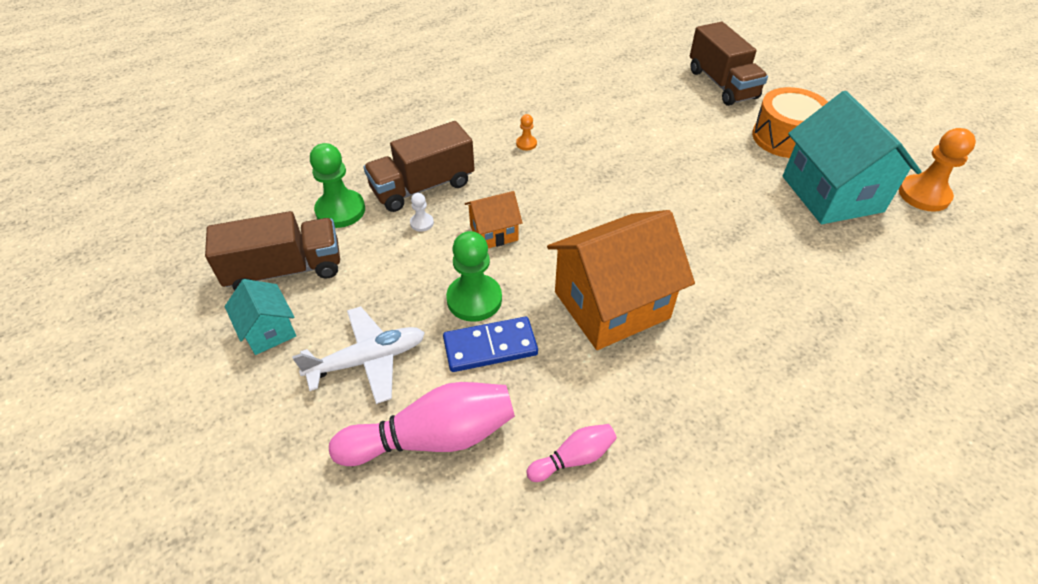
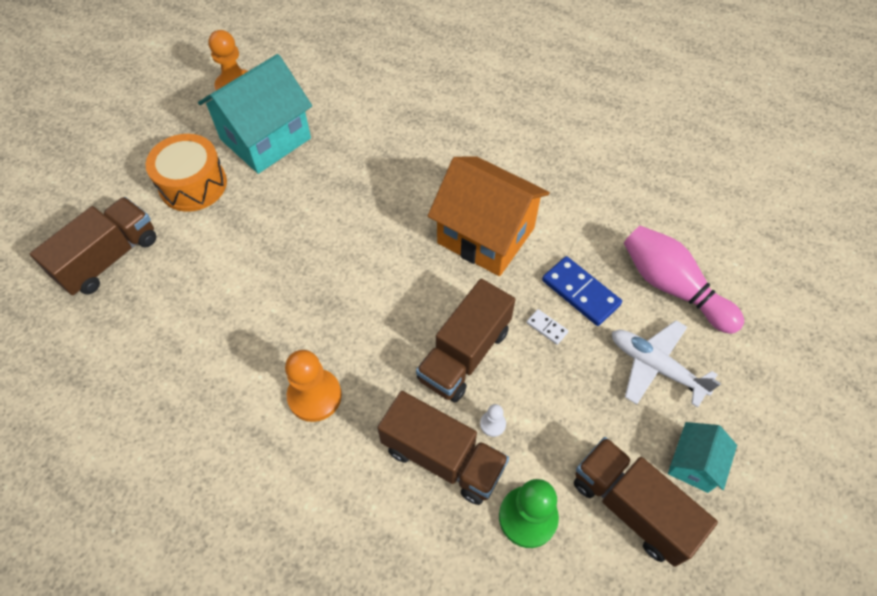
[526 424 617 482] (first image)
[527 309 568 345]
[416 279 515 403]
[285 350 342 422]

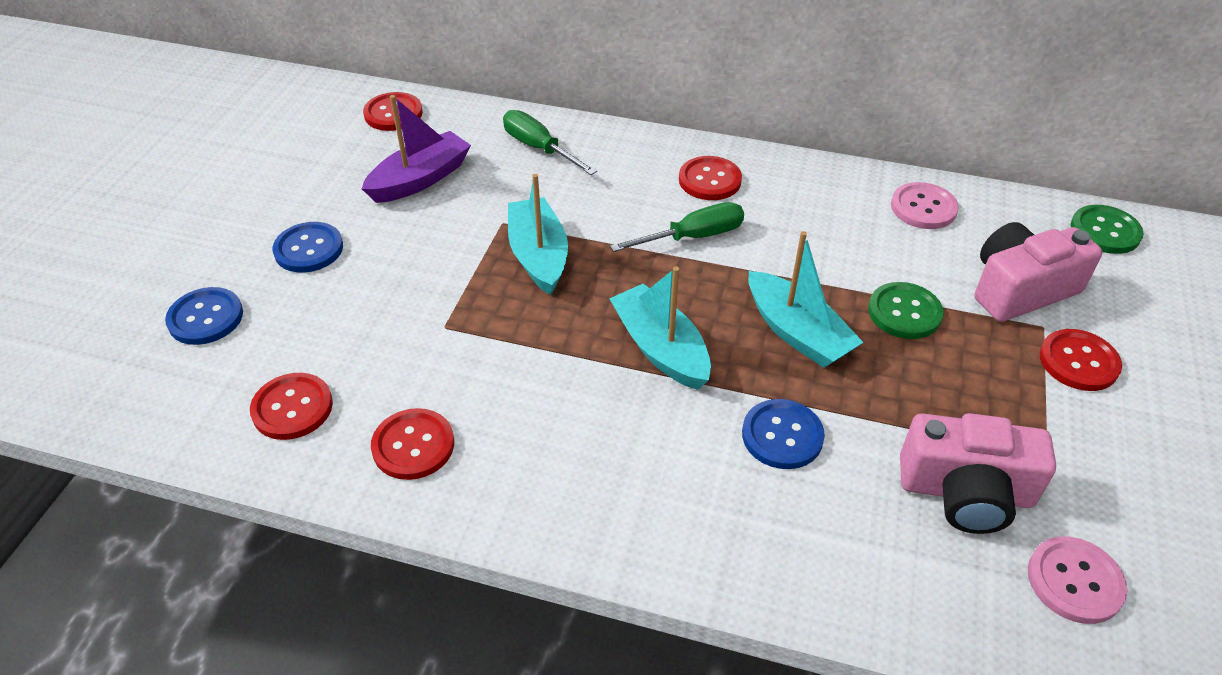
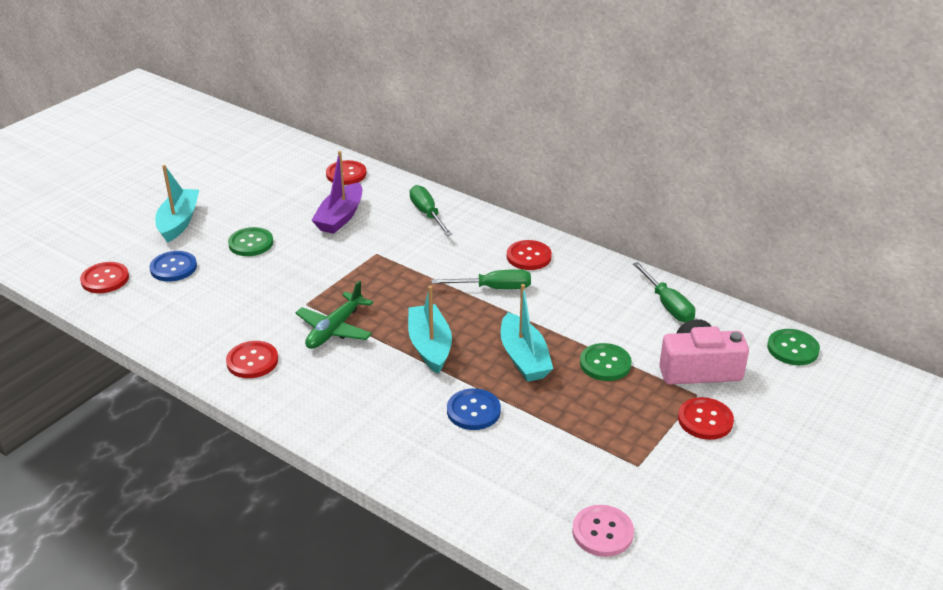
[900 413 1056 534] (first image)
[295 281 373 349]
[80 262 129 293]
[155 165 199 243]
[633 262 695 323]
[228 227 273 256]
[311 151 362 234]

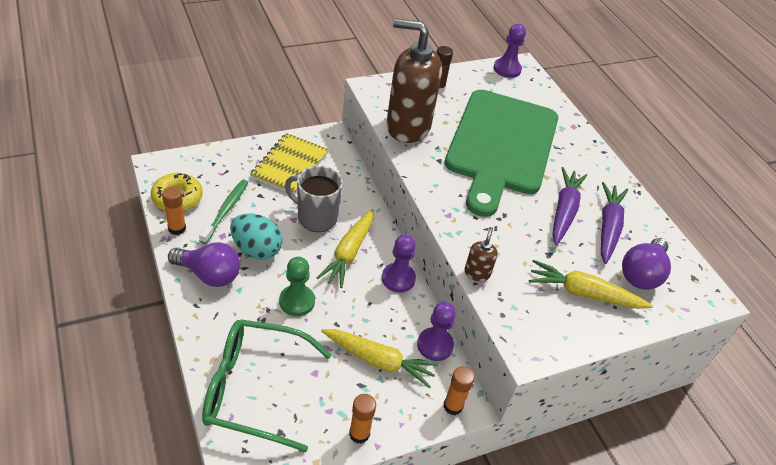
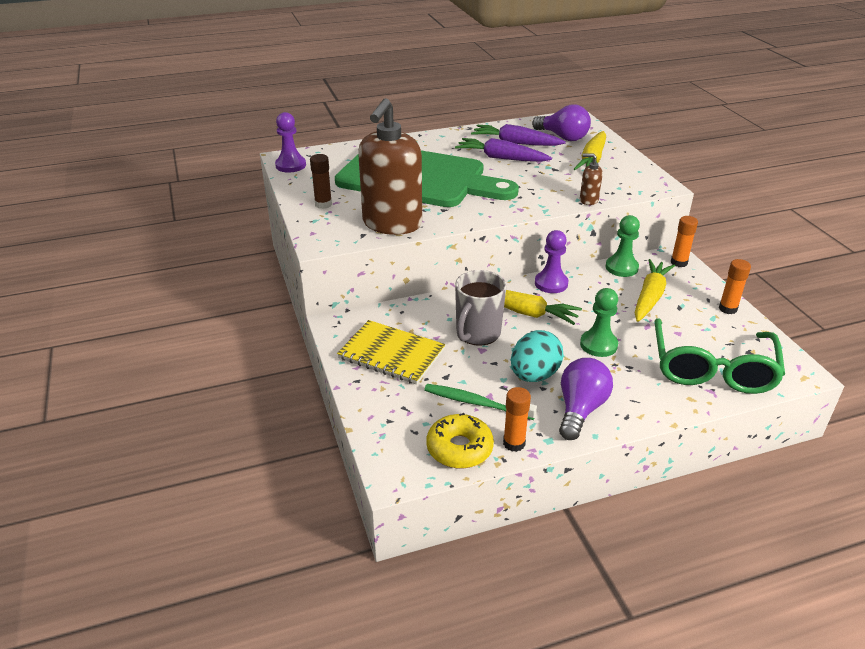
[606 215 640 277]

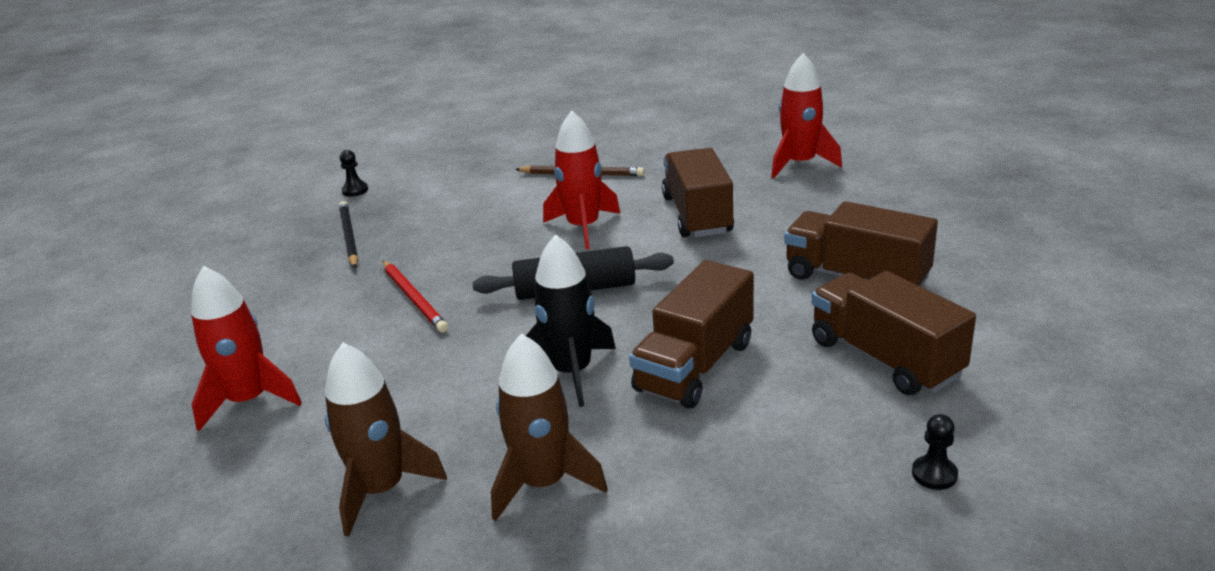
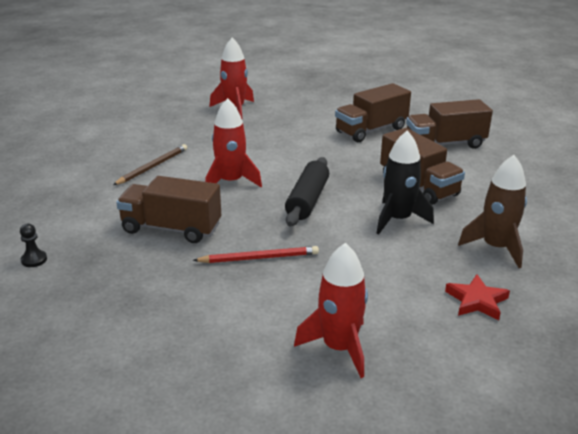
[339 201 358 268] (first image)
[912 414 958 490] (first image)
[116 176 221 243]
[445 274 510 320]

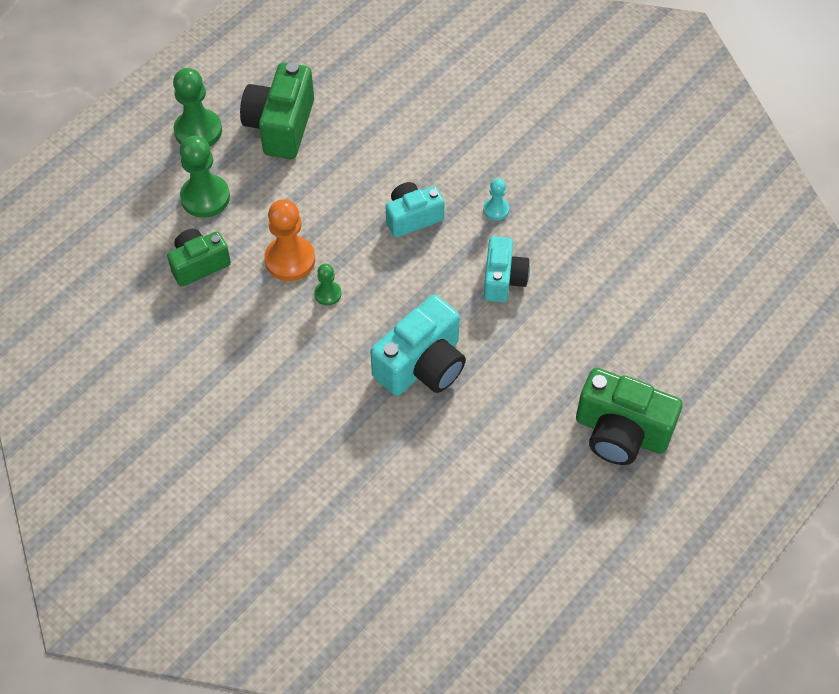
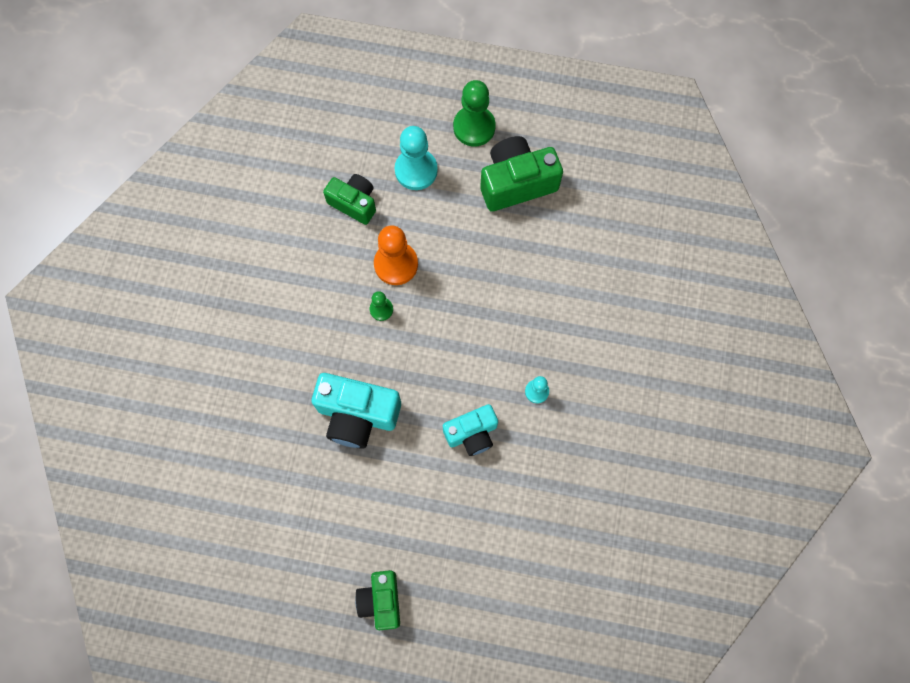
[386 182 445 238] (first image)
[395 126 438 190]
[355 570 400 630]

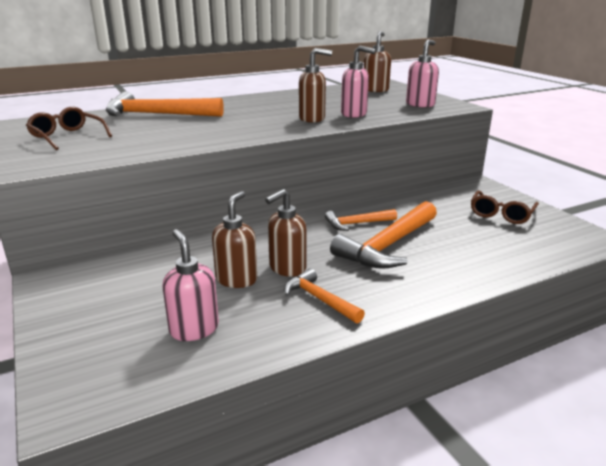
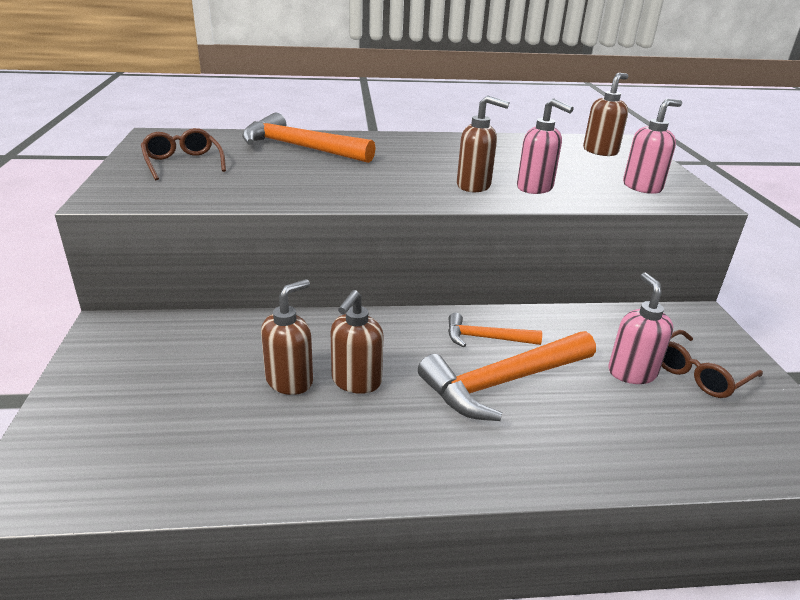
[284 269 365 323] (first image)
[608 273 673 384]
[331 290 384 394]

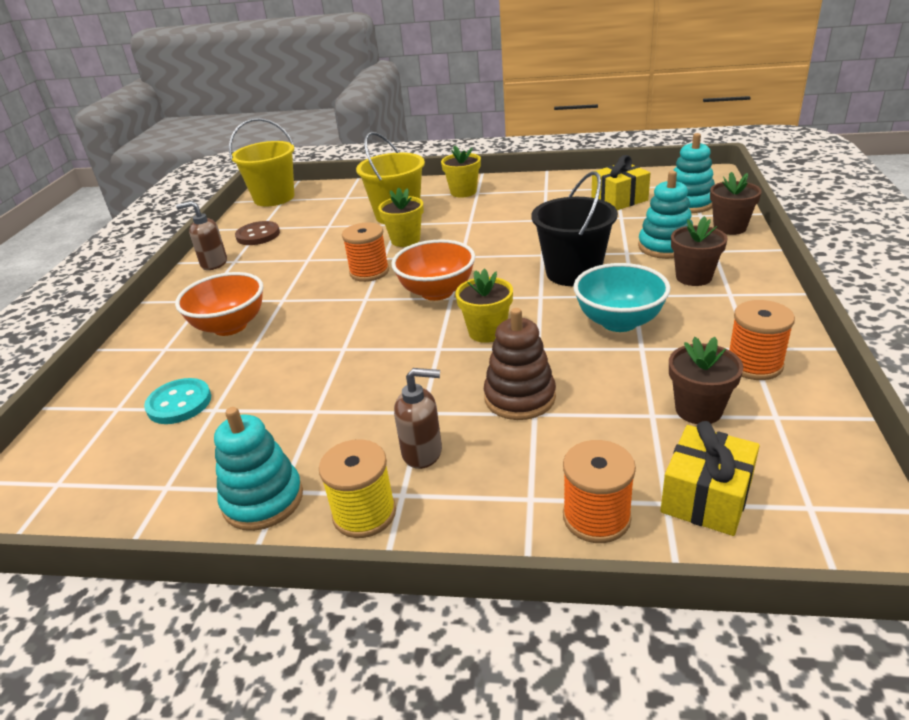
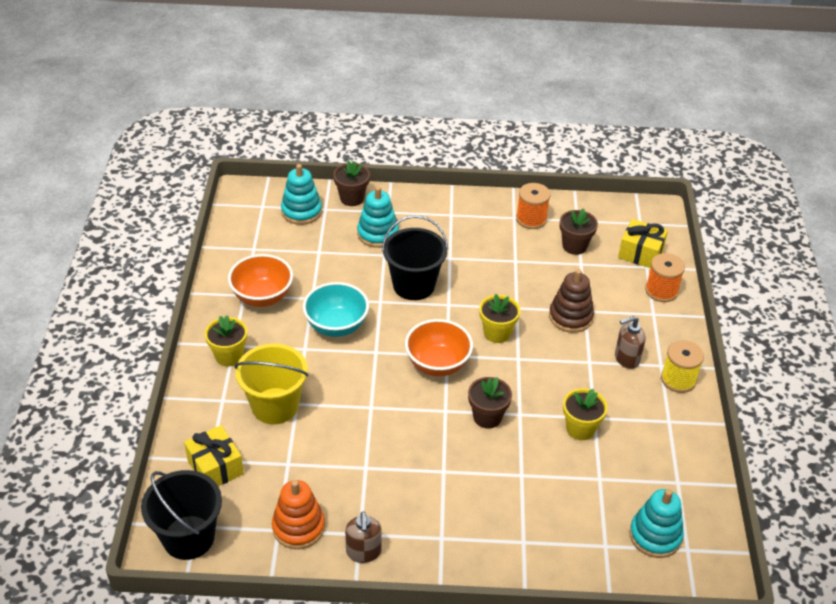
[144 378 211 424] (first image)
[342 222 389 282] (first image)
[228 254 293 307]
[629 489 684 558]
[563 388 608 440]
[303 282 369 337]
[184 425 244 486]
[468 377 512 429]
[272 480 325 549]
[141 470 222 560]
[615 316 645 369]

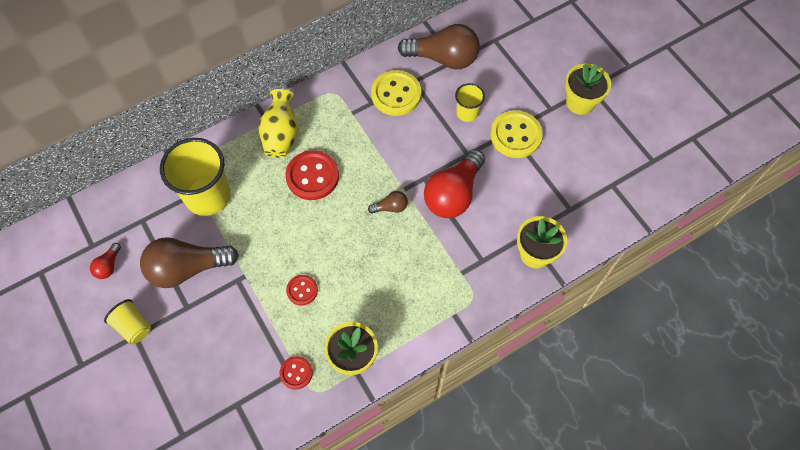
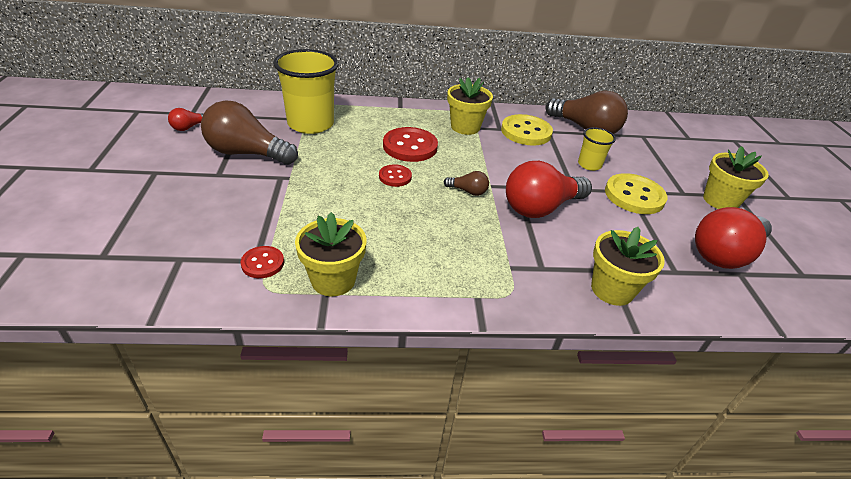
[104 299 151 344] (first image)
[258 89 298 158] (first image)
[447 77 493 135]
[695 207 772 269]
[379 164 412 187]

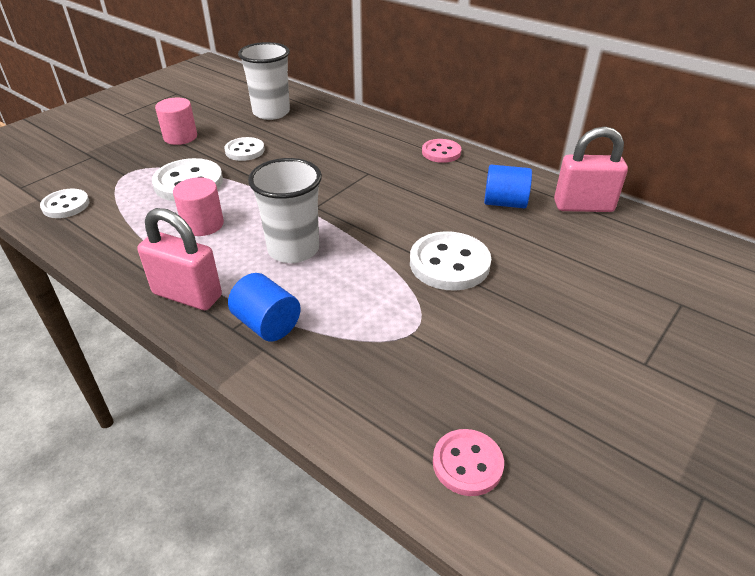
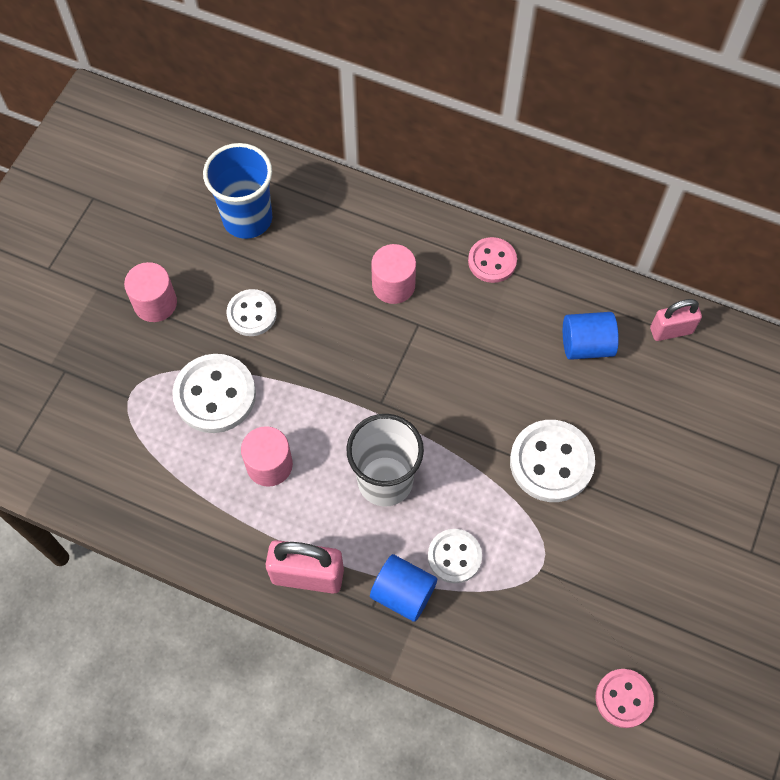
[371 244 416 304]
[428 529 482 584]
[203 143 272 239]
[650 299 702 341]

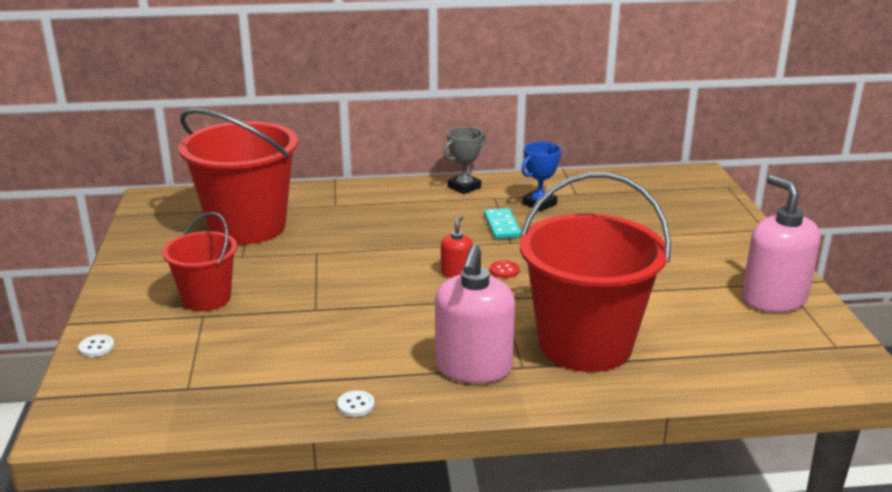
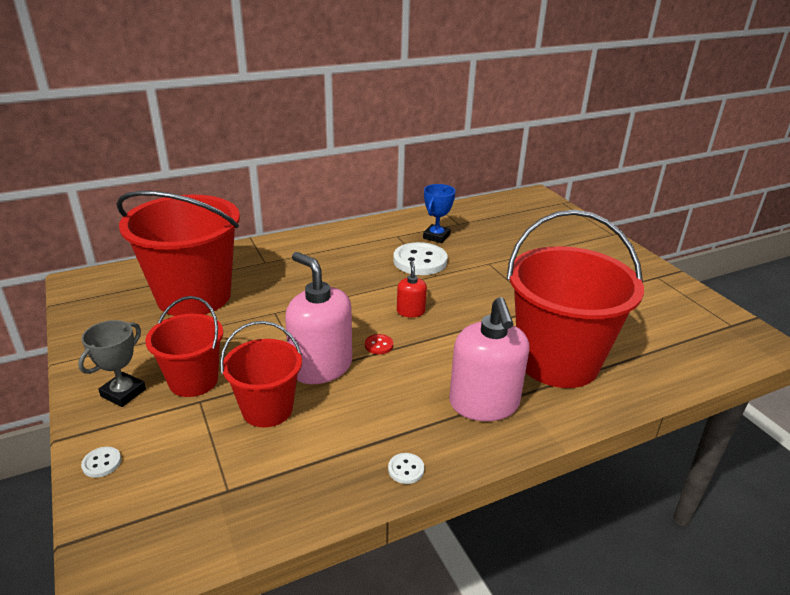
[220 321 302 427]
[78 320 146 407]
[365 334 393 354]
[285 252 352 384]
[393 242 447 275]

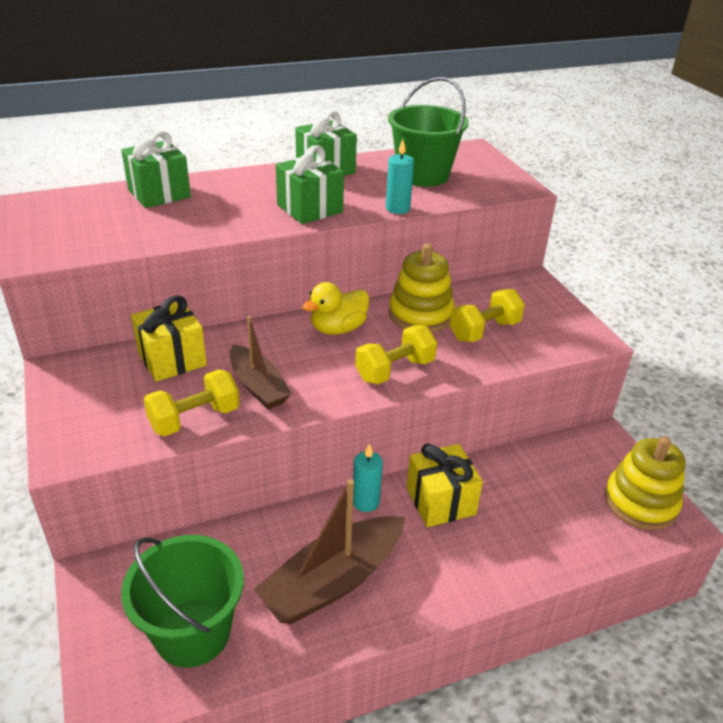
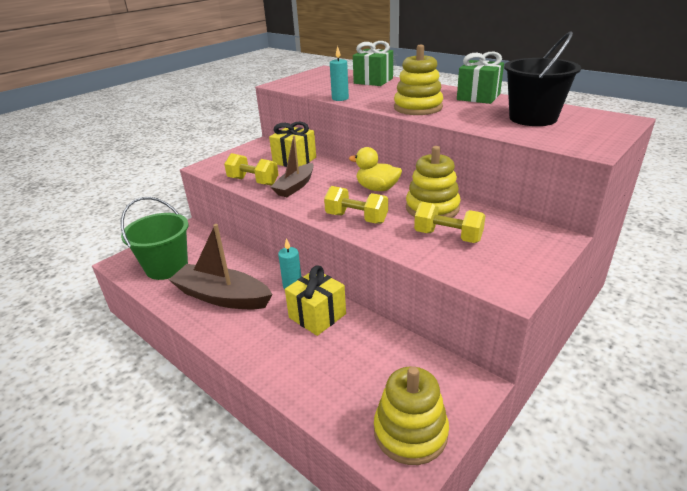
[330 46 349 101]
[394 44 443 115]
[504 31 581 126]

